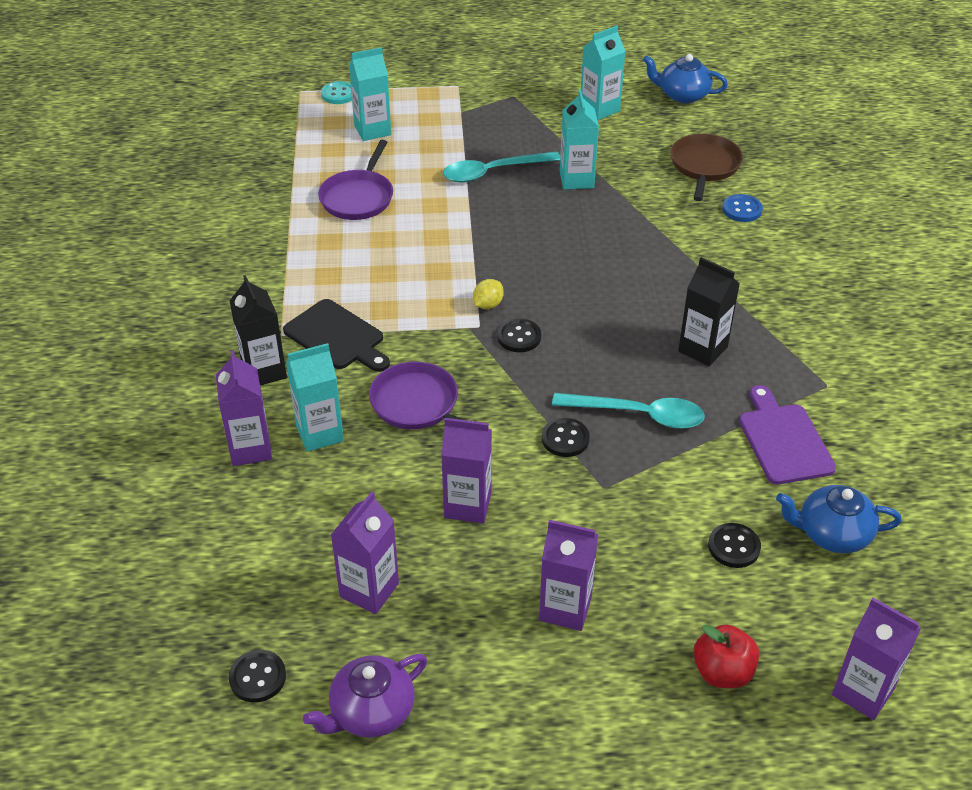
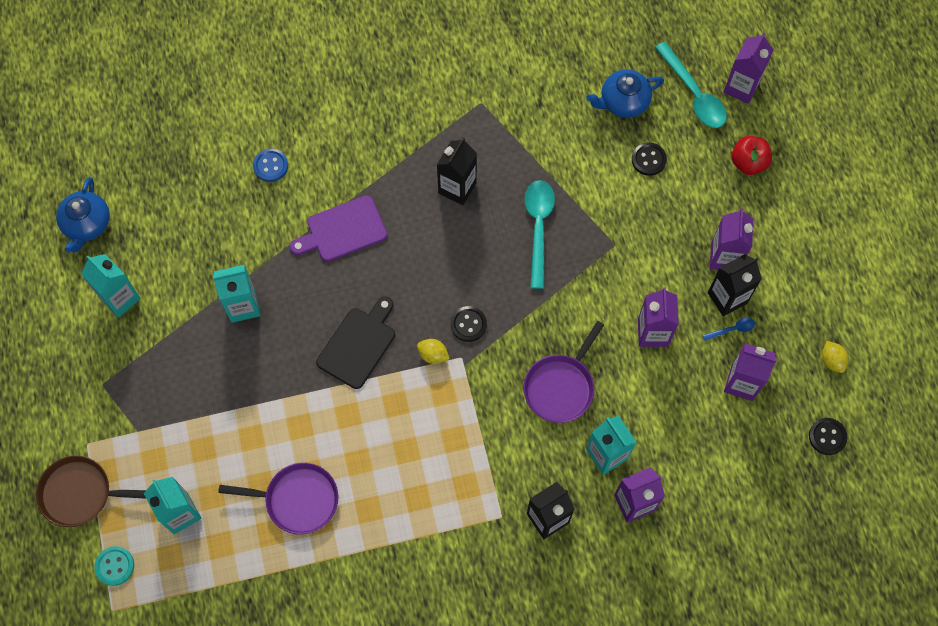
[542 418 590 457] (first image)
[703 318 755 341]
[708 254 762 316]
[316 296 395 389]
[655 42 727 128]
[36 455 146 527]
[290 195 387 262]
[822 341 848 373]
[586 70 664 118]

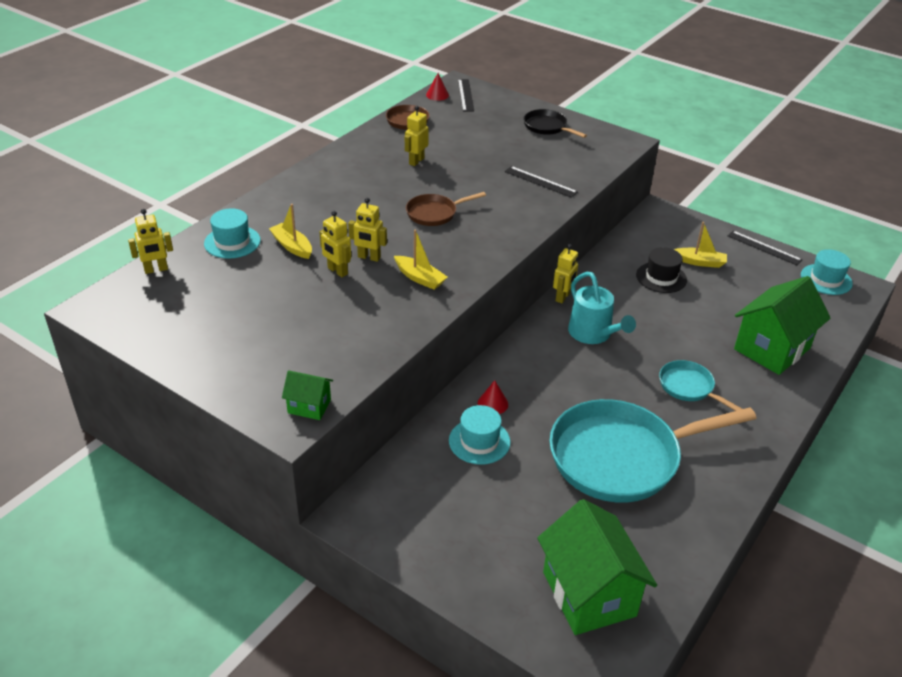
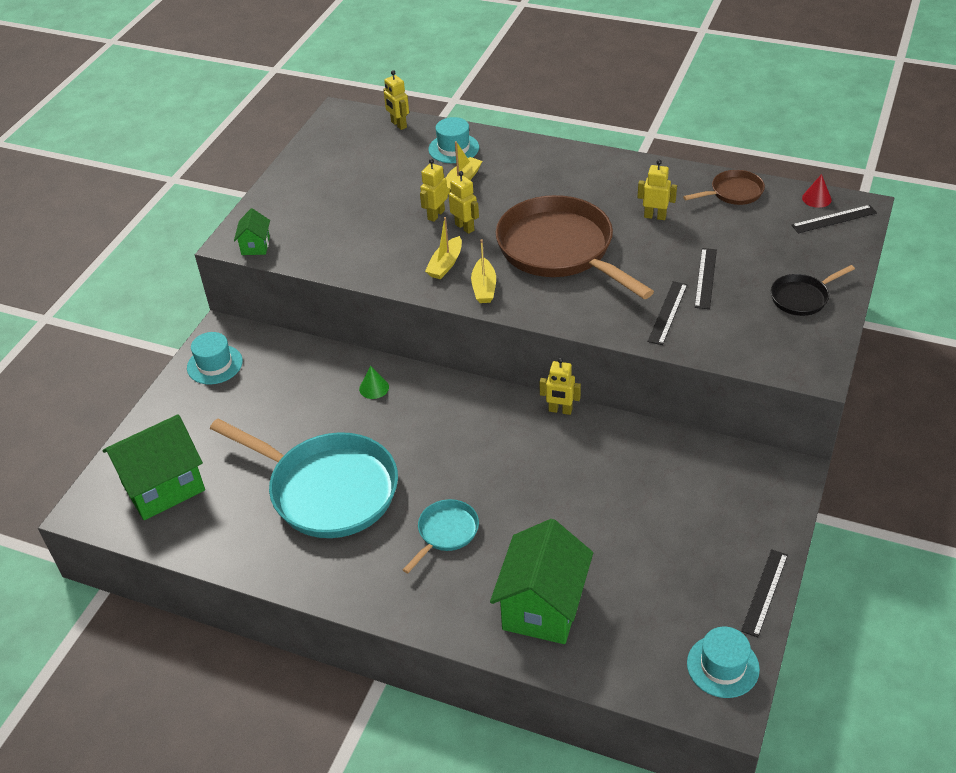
[568 272 636 344] (first image)
[636 247 687 293] (first image)
[694 248 717 309]
[187 332 243 384]
[471 239 496 303]
[359 366 389 399]
[449 171 479 234]
[770 265 855 316]
[210 419 398 538]
[490 519 593 644]
[496 195 654 299]

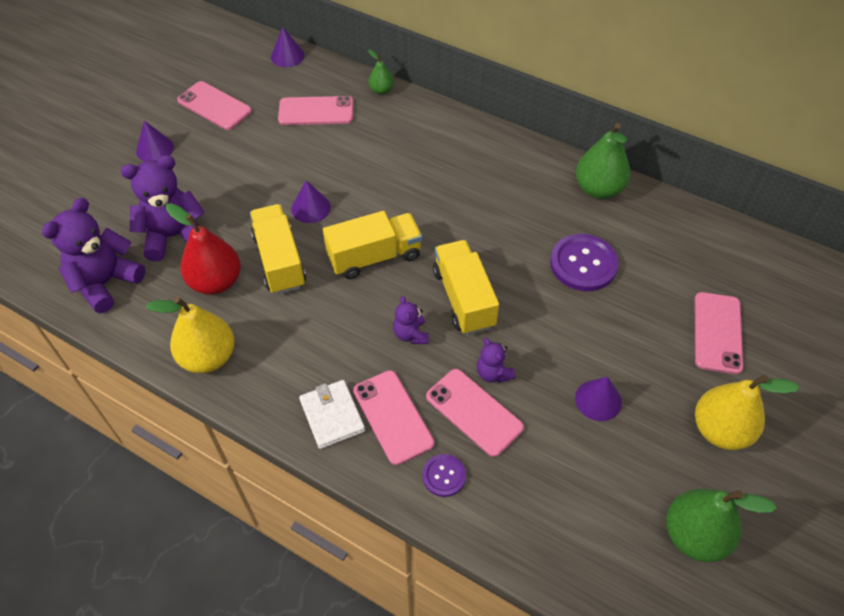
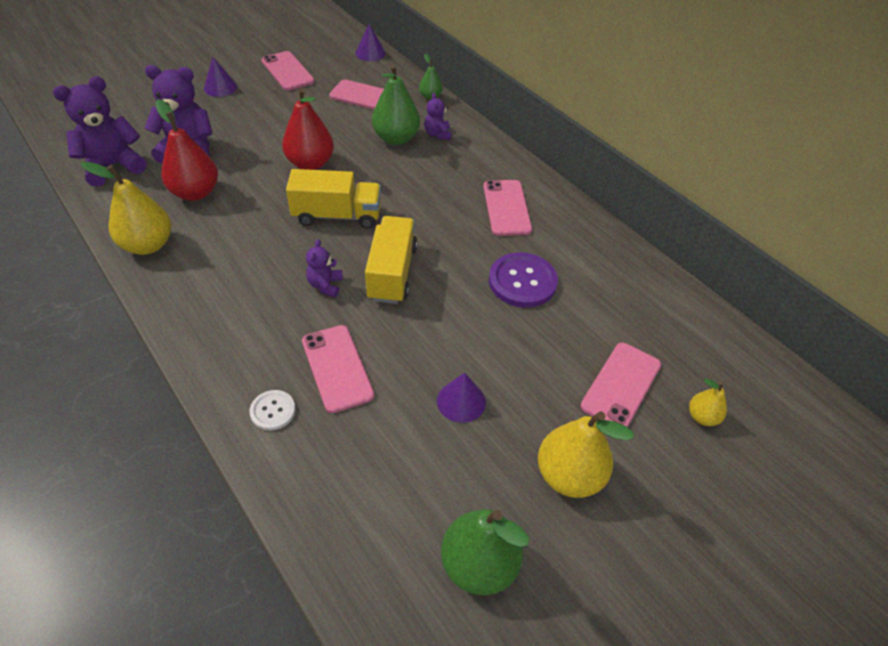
[250 204 306 294] (first image)
[299 380 365 449] (first image)
[689 378 727 426]
[483 180 532 236]
[424 93 452 140]
[372 64 420 145]
[282 88 334 170]
[250 390 295 431]

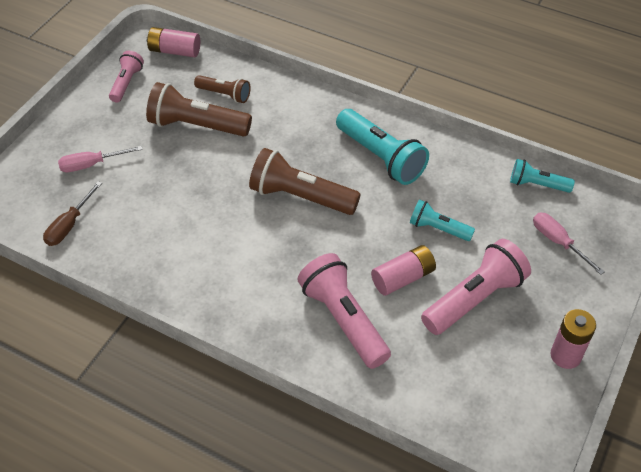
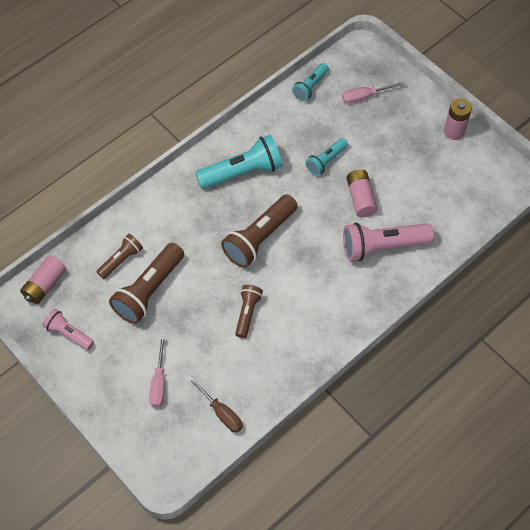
[421 239 531 335] (first image)
[235 285 263 338]

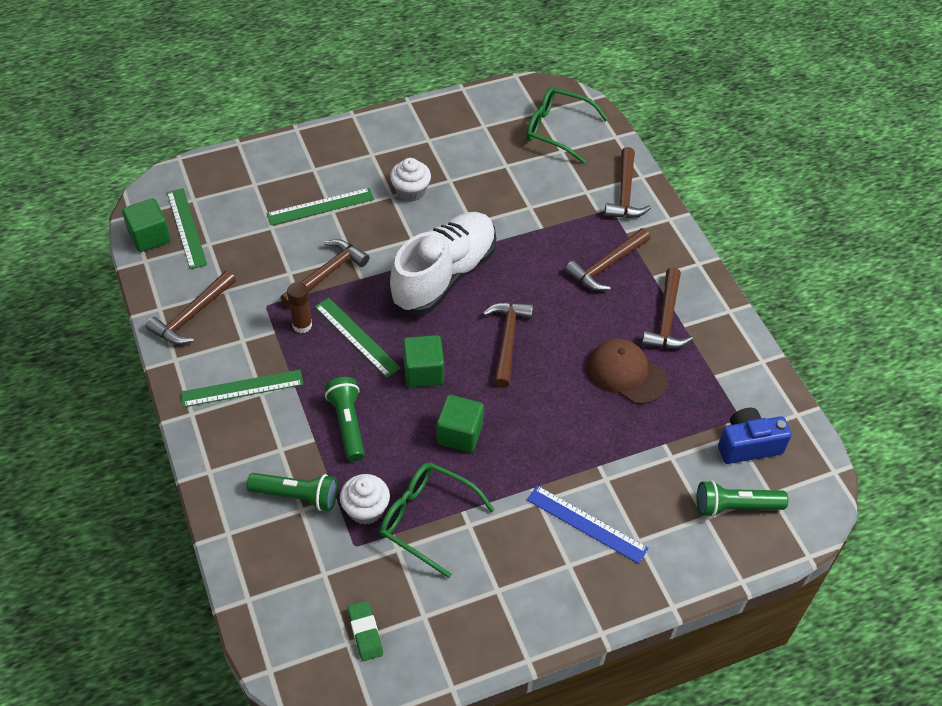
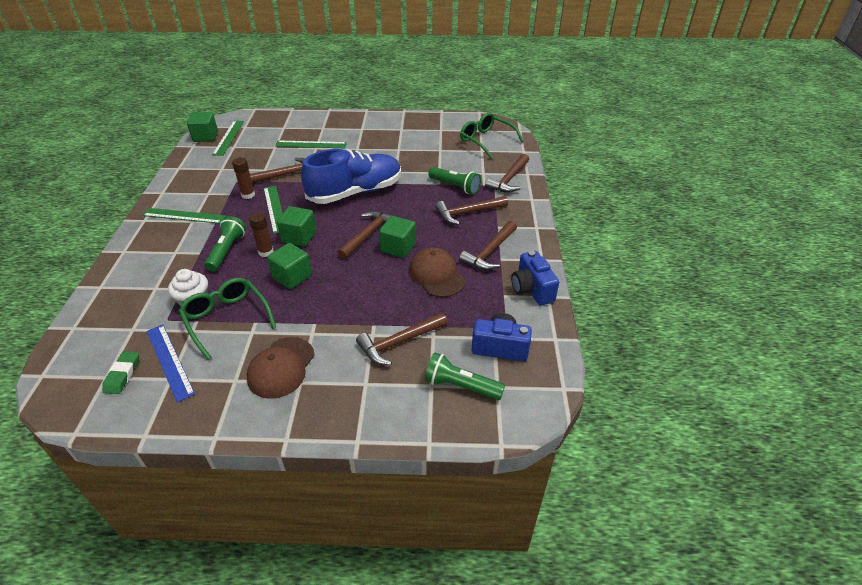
[390 158 431 202] (first image)
[246 337 315 399]
[249 212 274 257]
[379 216 416 258]
[511 251 559 305]
[356 312 448 365]
[428 167 481 195]
[147 325 195 402]
[301 149 401 204]

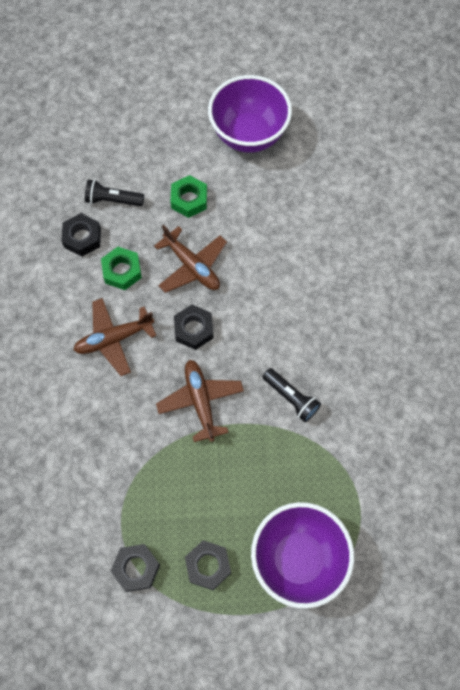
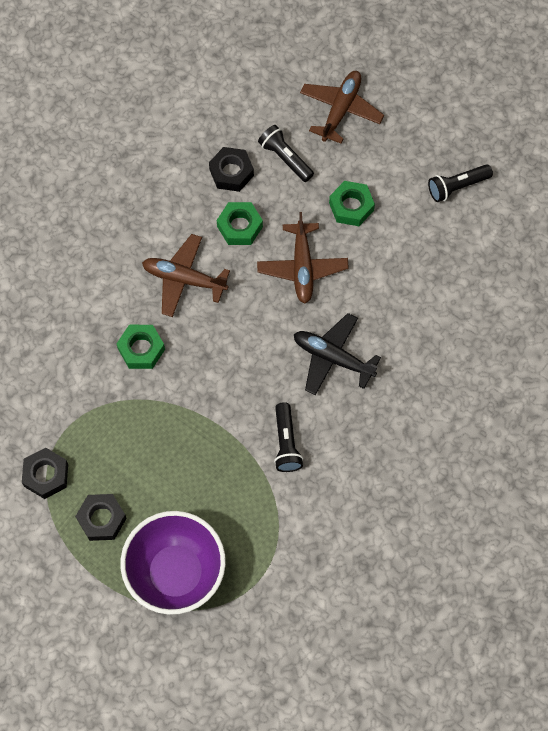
[174 305 214 350] (first image)
[116 325 165 369]
[294 313 381 395]
[300 71 384 144]
[428 164 493 202]

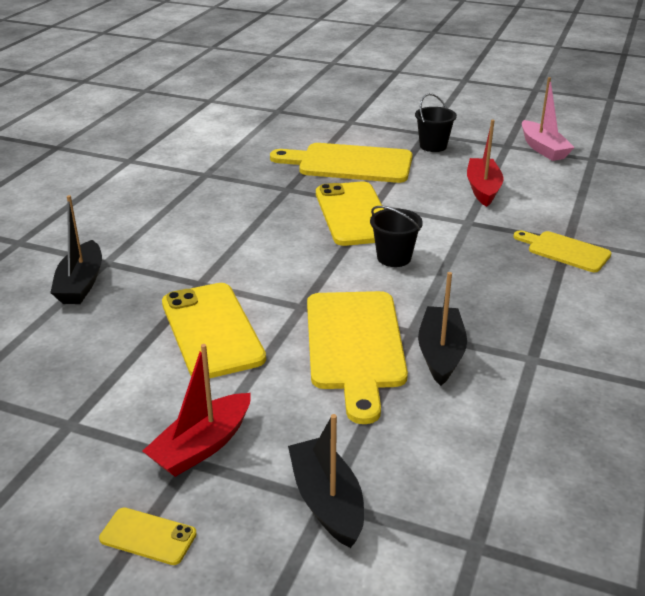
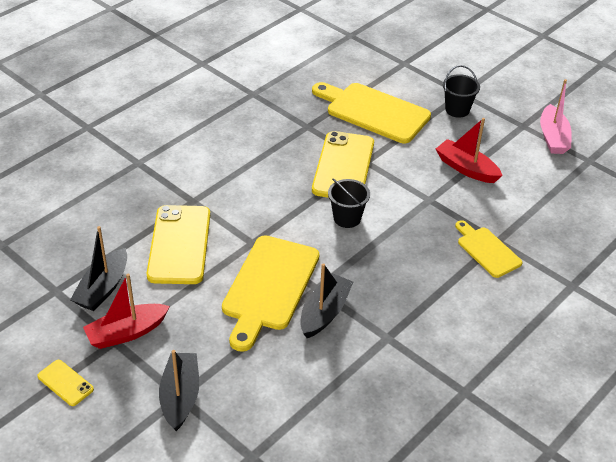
[70 226 127 311]
[436 118 503 183]

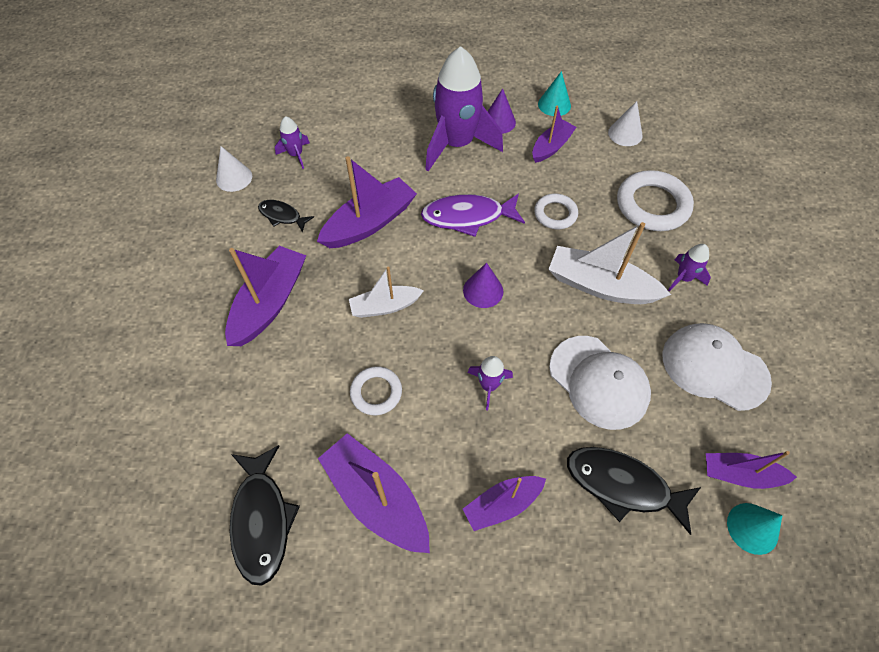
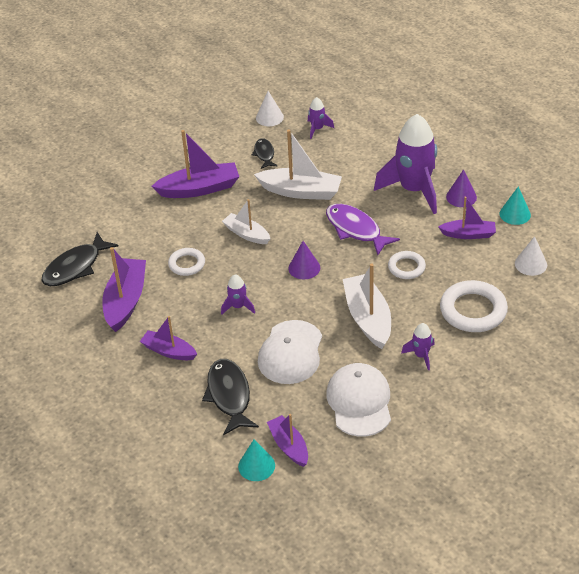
[254 130 342 200]

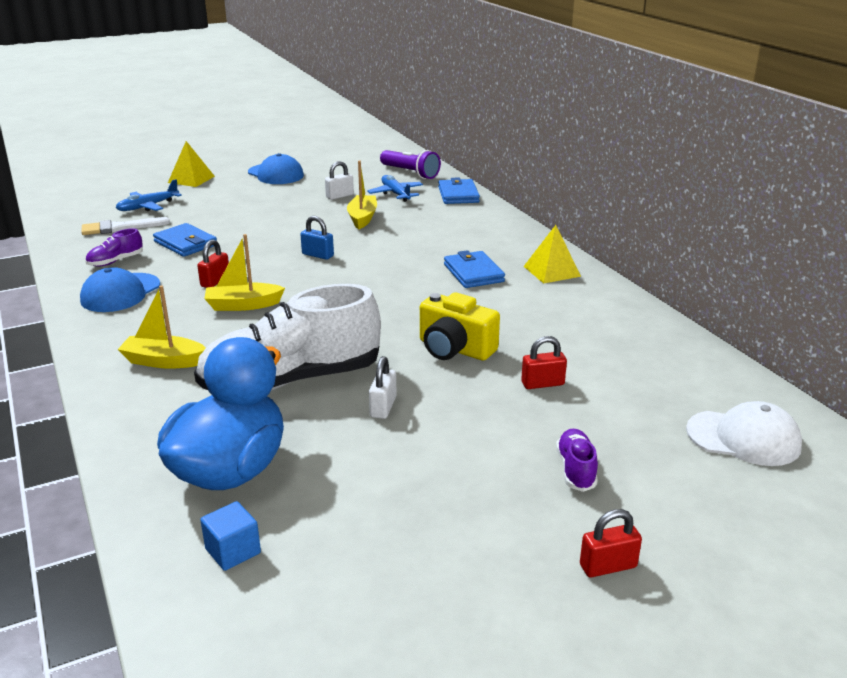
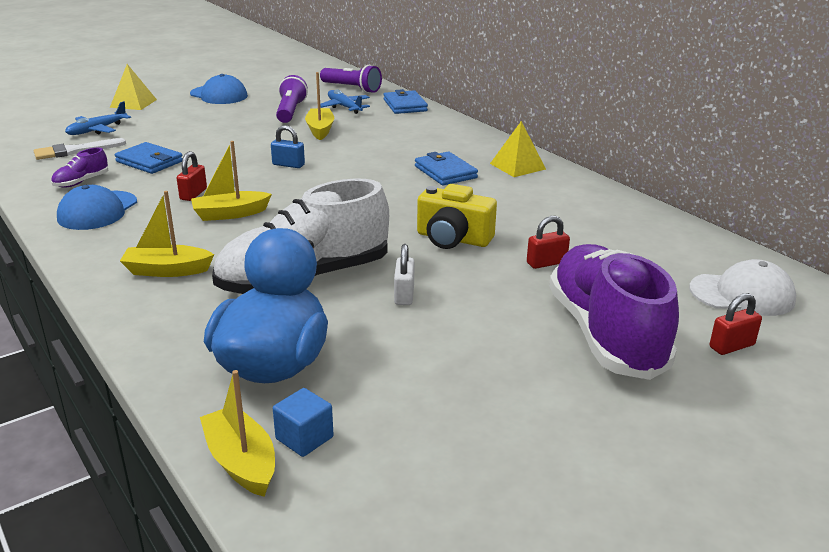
[200 370 275 497]
[710 293 762 355]
[276 75 308 123]
[549 244 679 380]

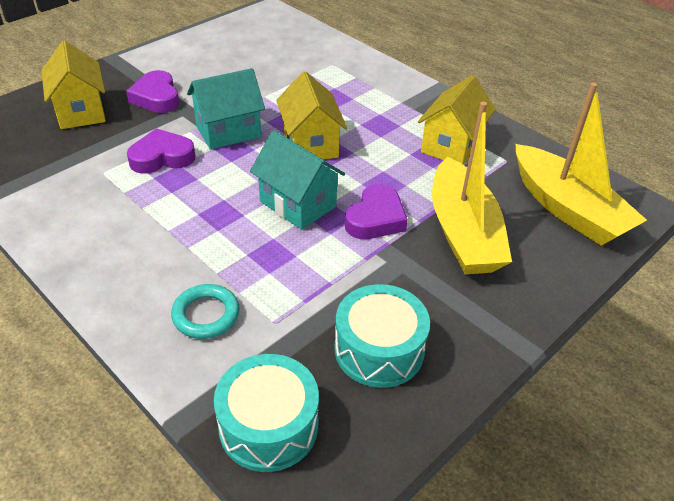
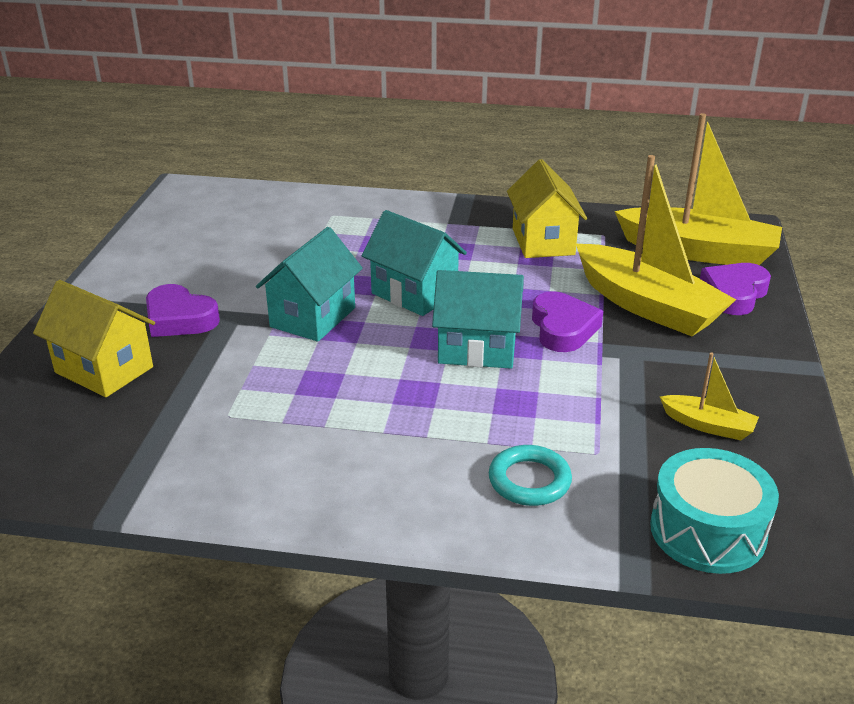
[700 263 771 315]
[660 352 759 440]
[362 210 467 316]

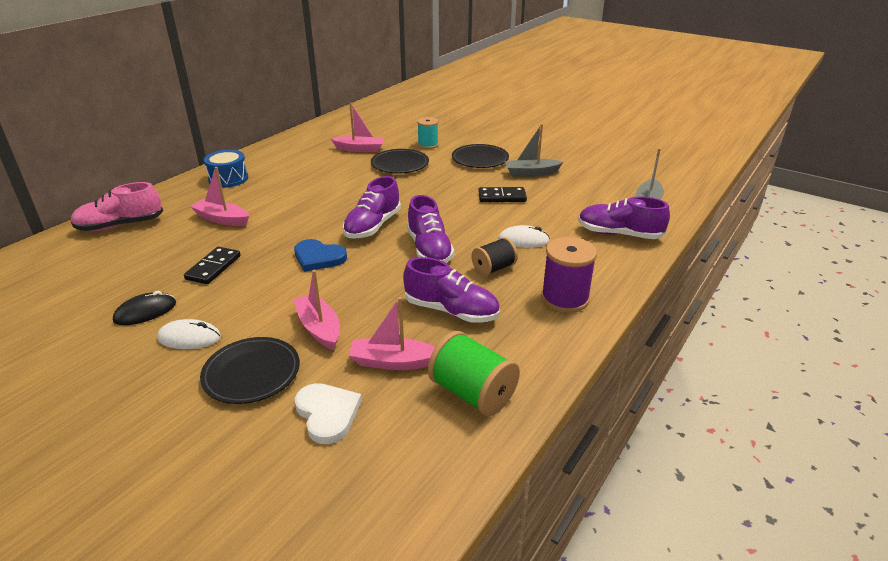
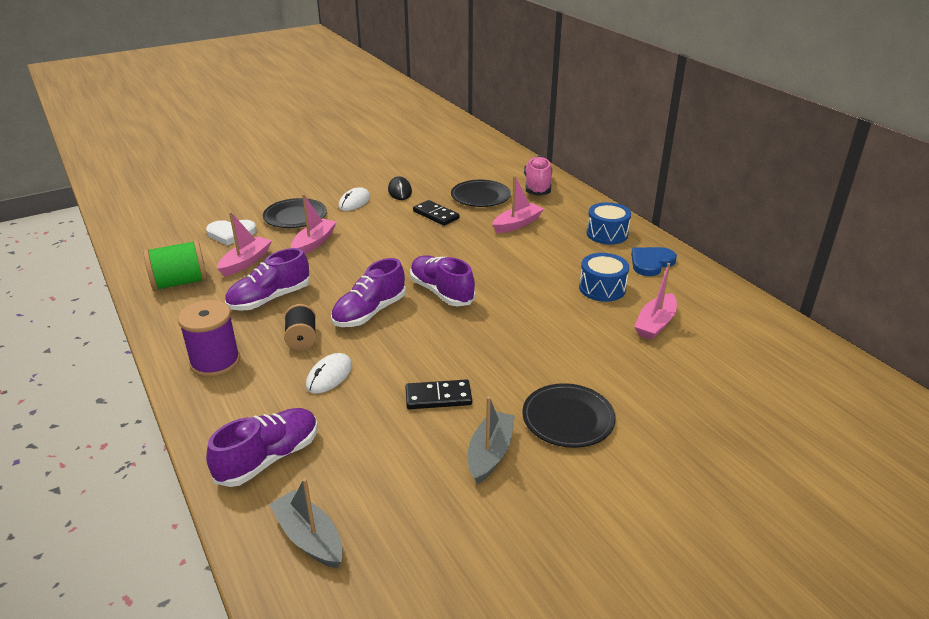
[417 117 438 149] (first image)
[579 253 629 302]
[631 247 677 276]
[451 180 511 207]
[291 194 337 254]
[331 258 406 327]
[405 379 472 409]

